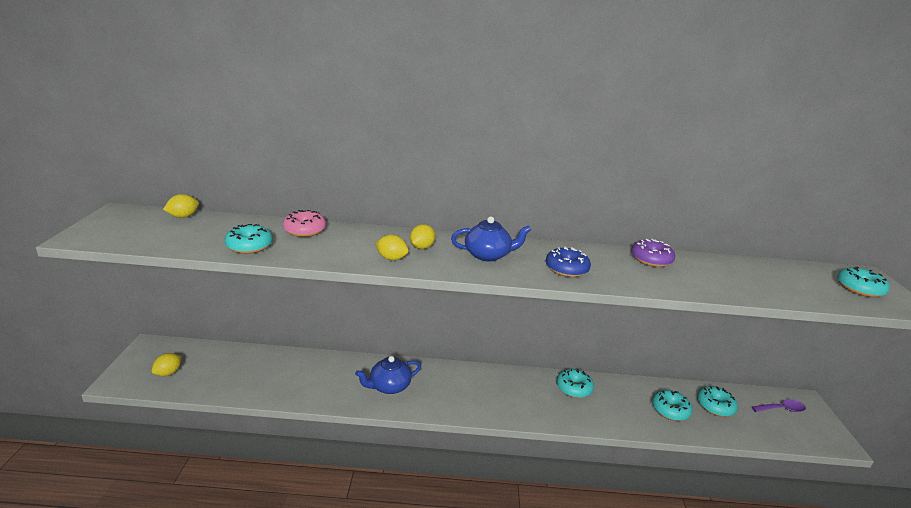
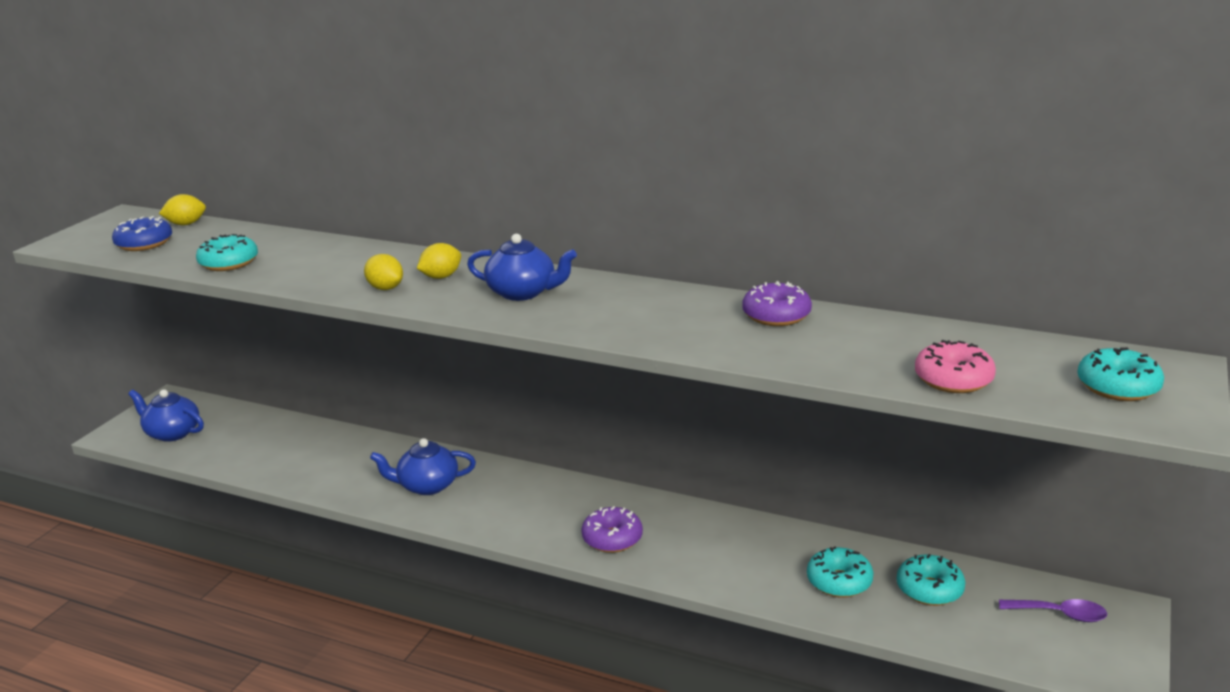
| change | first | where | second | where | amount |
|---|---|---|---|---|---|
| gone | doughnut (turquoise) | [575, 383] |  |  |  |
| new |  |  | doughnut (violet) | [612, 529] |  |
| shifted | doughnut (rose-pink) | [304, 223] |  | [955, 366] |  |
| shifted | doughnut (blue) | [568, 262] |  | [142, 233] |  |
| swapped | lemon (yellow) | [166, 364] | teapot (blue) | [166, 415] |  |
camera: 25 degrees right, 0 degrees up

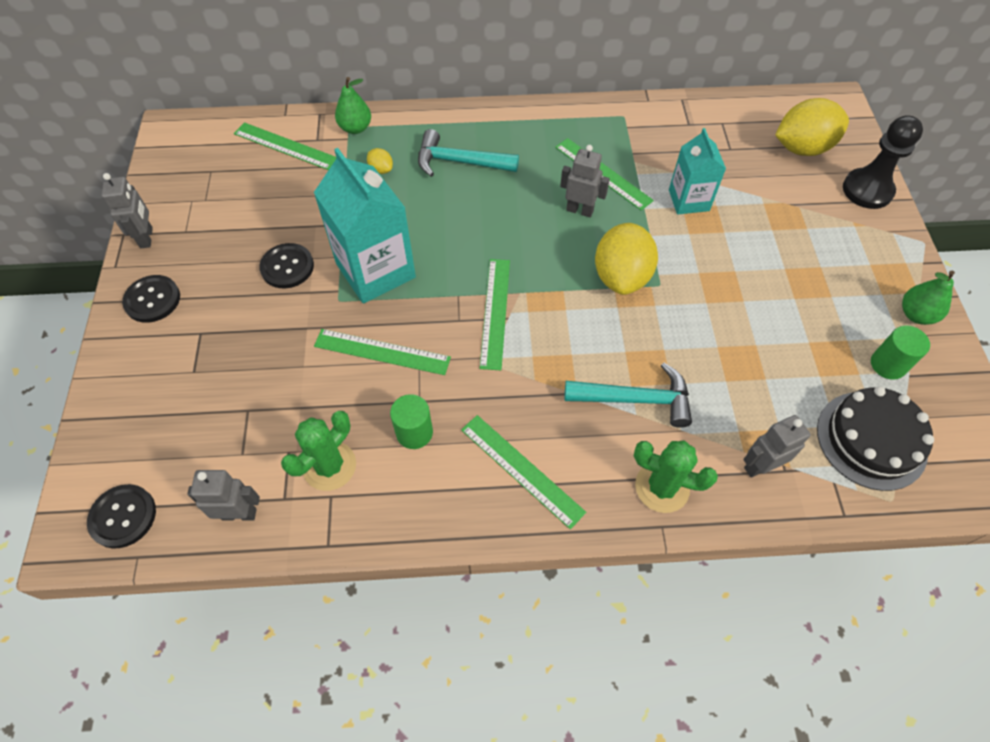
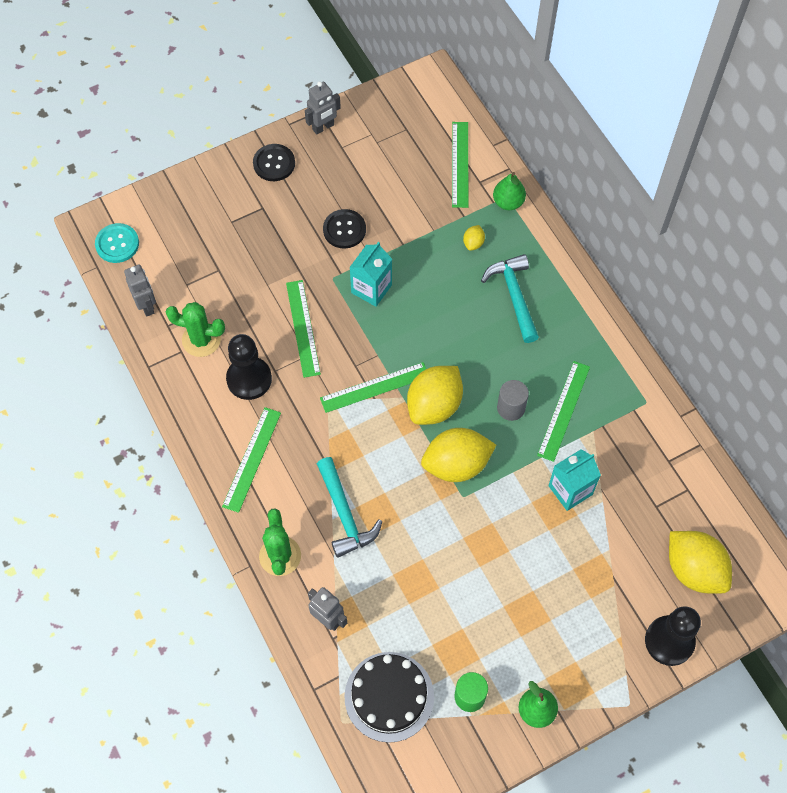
| change | first | where | second | where | amount |
|---|---|---|---|---|---|
| new |  |  | lemon (yellow) | [435, 395] |  |
| swapped | solid cylinder (emerald) | [411, 421] | chess pawn (black) | [249, 367] |  |
| swapped | robot figure (gray) | [585, 181] | solid cylinder (gray) | [513, 400] |  |
| repainted | button (black) | [121, 516] | button (turquoise) | [117, 243] |  |
| scaled | carton (turquoise) | [365, 225] |  | [370, 274] | x0.60 |
camera: 65 degrees right, 5 degrees up

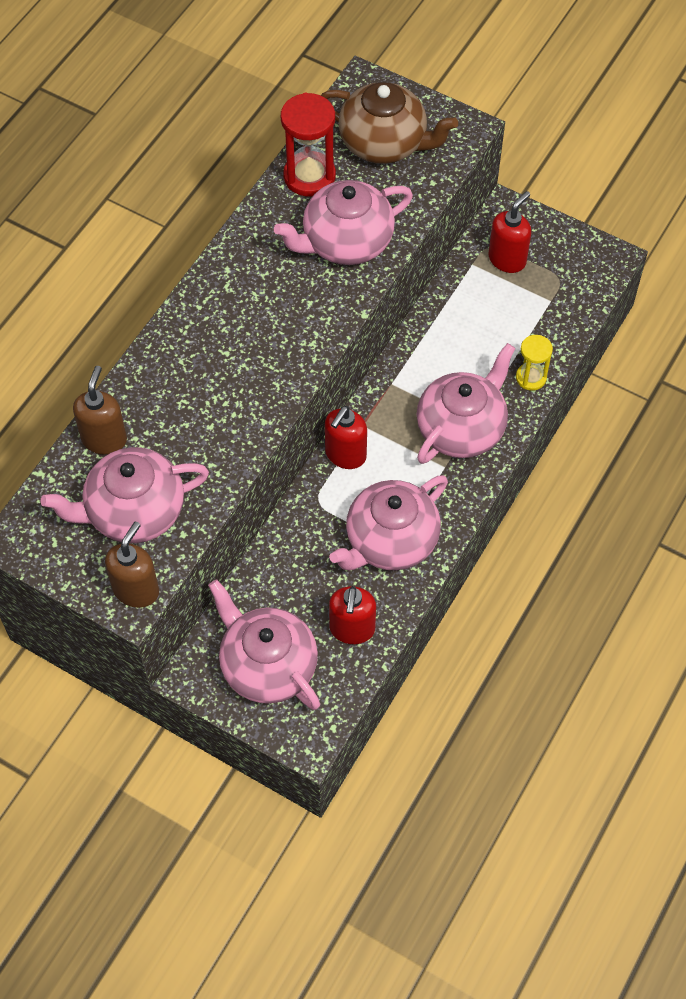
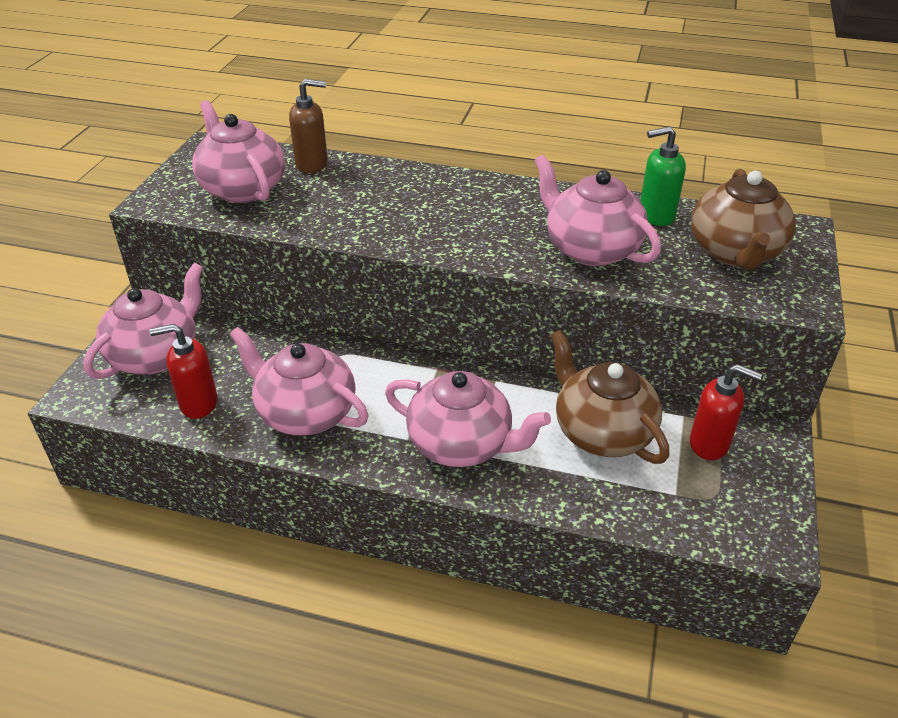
| change | first | where | second | where | amount |
|---|---|---|---|---|---|
| gone | soap pump (russet) | [132, 565] |  |  |  |
| gone | soap pump (scarlet) | [346, 437] |  |  |  |
| gone | hourglass (yellow) | [534, 363] |  |  |  |
| new |  |  | teapot (russet) | [610, 397] |  |
| swapped | hourglass (scarlet) | [308, 144] | soap pump (emerald) | [663, 176] |  |
camera: 75 degrees right, 20 degrees down

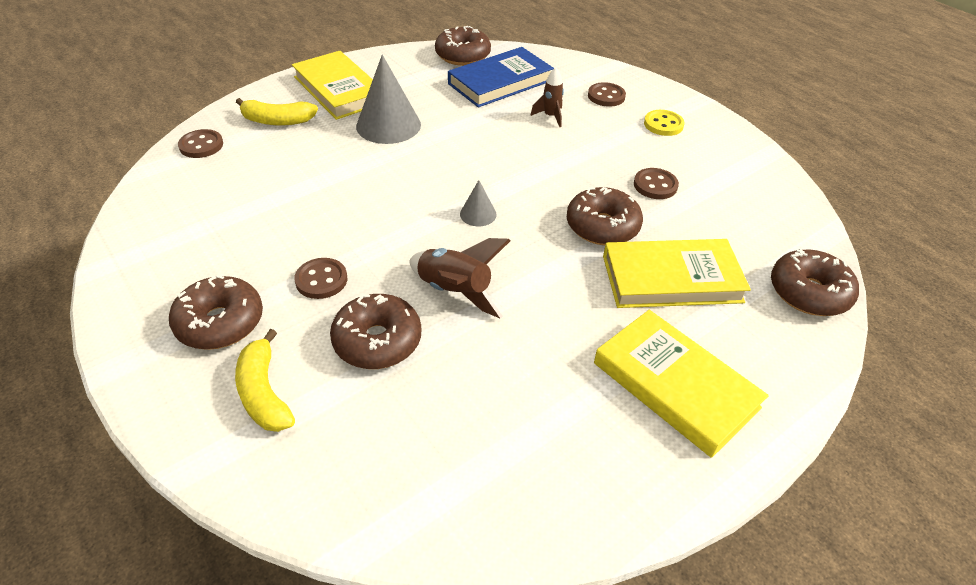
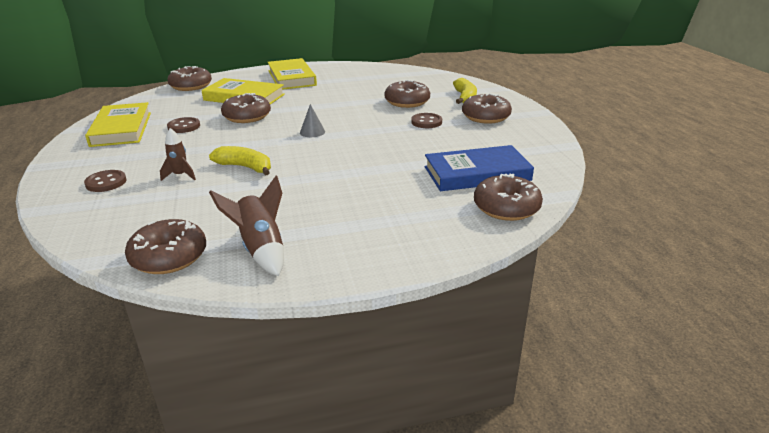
| change | first | where | second | where | amount |
|---|---|---|---|---|---|
| gone | solid cone (gray) | [388, 99] |  |  |  |
| gone | button (yellow) | [664, 123] |  |  |  |
| shifted | banana (yellow) | [277, 111] |  | [240, 161] |  |
| shifted | book (yellow) | [332, 85] |  | [118, 124] |  |
| shifted | rocket (russet) | [460, 278] |  | [246, 226] |  |
| shifted | book (blue) | [501, 77] |  | [479, 168] |  |
| swapped | button (russet) | [200, 143] | doughnut (russet) | [508, 197] |  |
camera: 155 degrees left, 15 degrees down

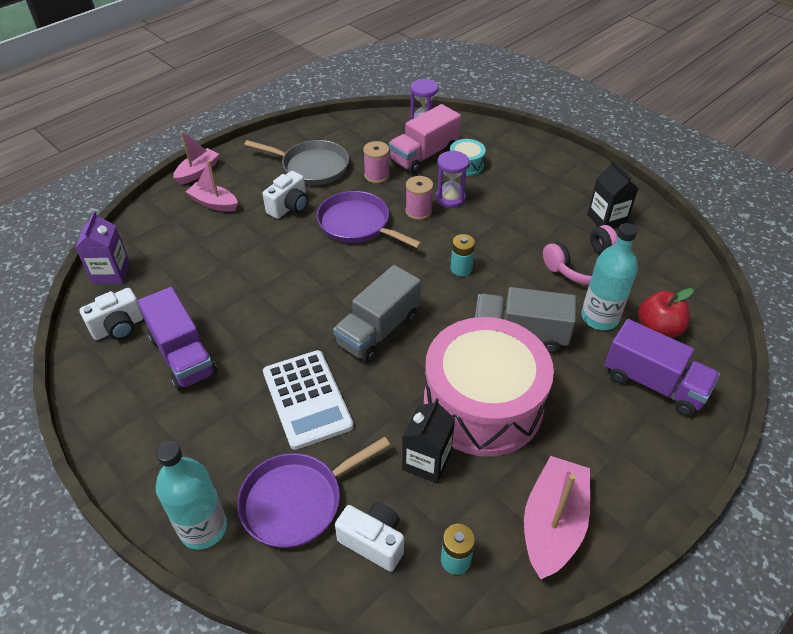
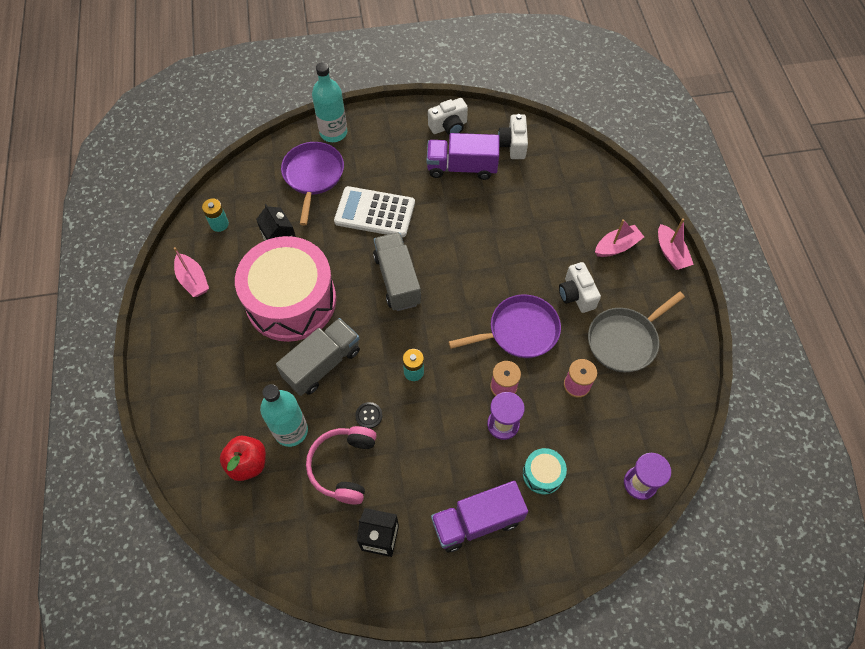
| change | first | where | second | where | amount |
|---|---|---|---|---|---|
| gone | carton (violet) | [102, 247] |  |  |  |
| gone | truck (rose-pink) | [425, 139] |  |  |  |
| new |  |  | button (black) | [368, 415] |  |
| shifted | compact camera (white) | [369, 537] |  | [448, 117] |  |
| shifted | truck (violet) | [662, 367] |  | [479, 516] |  |
| scaled | boat (rose-pink) | [557, 517] |  | [191, 272] | x0.64 |
camera: 125 degrees right, 15 degrees up

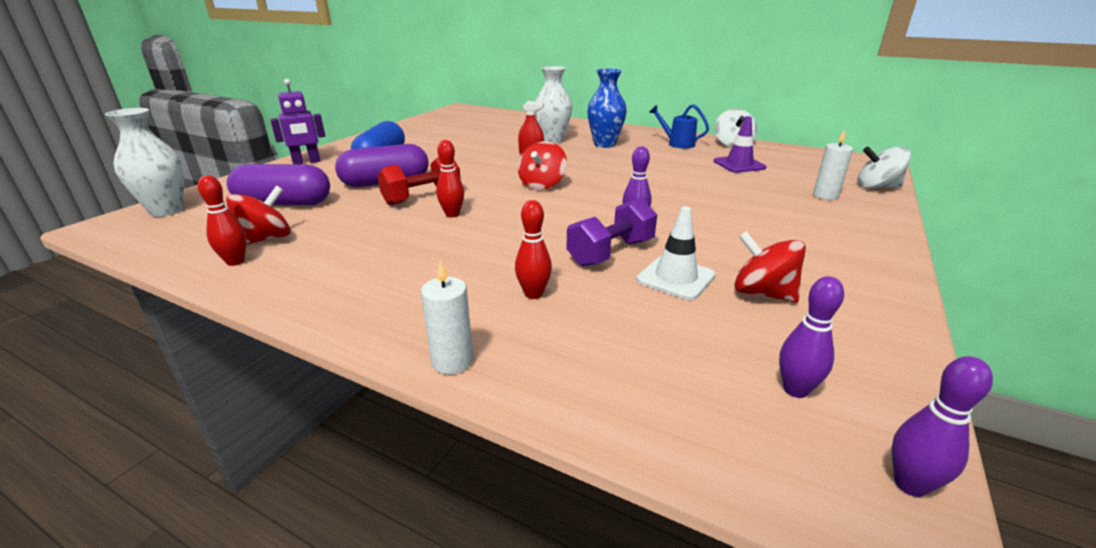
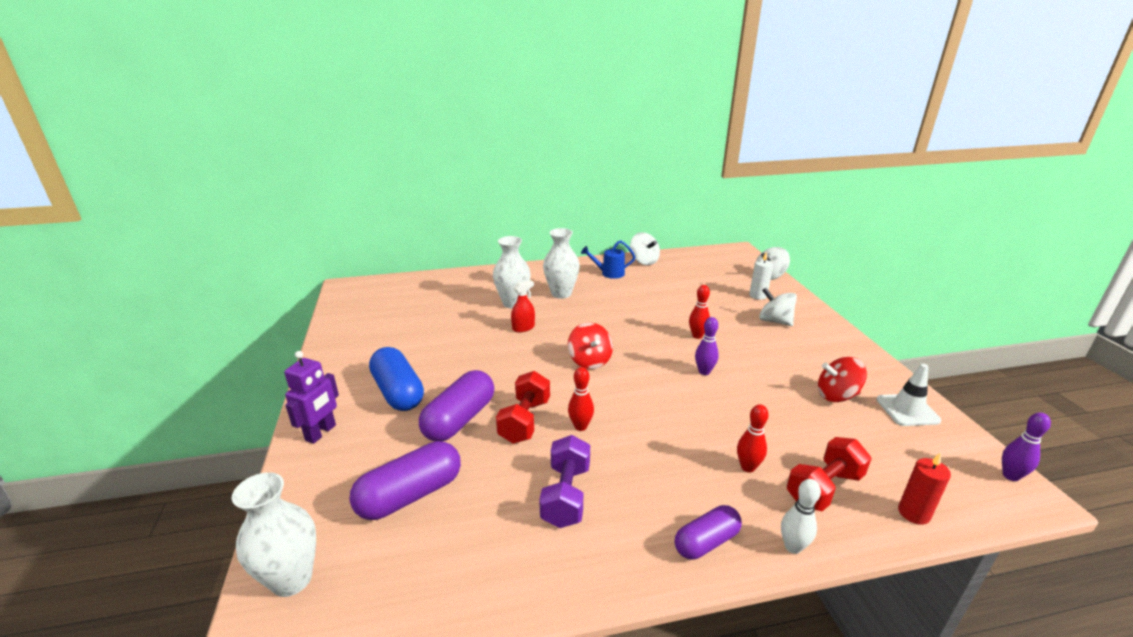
| change | first | where | second | where | amount |
|---|---|---|---|---|---|
| gone | whirligig (scarlet) | [258, 215] |  |  |  |
| gone | road cone (violet) | [740, 144] |  |  |  |
| gone | skittle (violet) | [811, 337] |  |  |  |
| new |  |  | pill shape (violet) | [708, 532] |  |
| new |  |  | whirligig (white) | [778, 307] |  |
| new |  |  | hand weight (scarlet) | [829, 474] |  |
| new |  |  | wax candle (scarlet) | [924, 488] |  |
| shifted | skittle (scarlet) | [222, 220] |  | [699, 312] |  |
| shifted | hand weight (violet) | [612, 232] |  | [564, 481] |  |
| shifted | road cone (white) | [676, 253] |  | [908, 395] |  |
| swapped | wax candle (white) | [447, 317] | skittle (white) | [801, 516] |  |
| repainted | tall vase (blue) | [607, 108] | tall vase (white) | [561, 263] |  |
camera: 40 degrees left, 0 degrees up

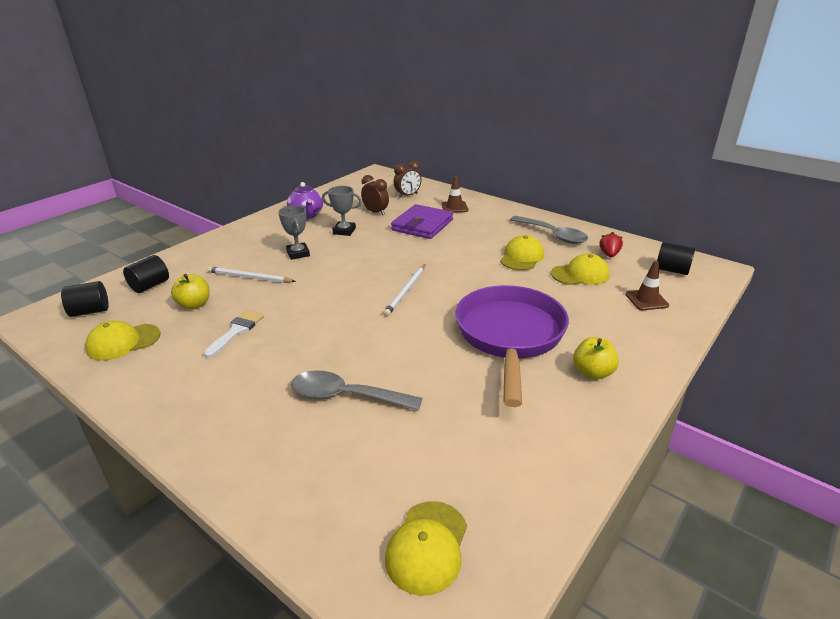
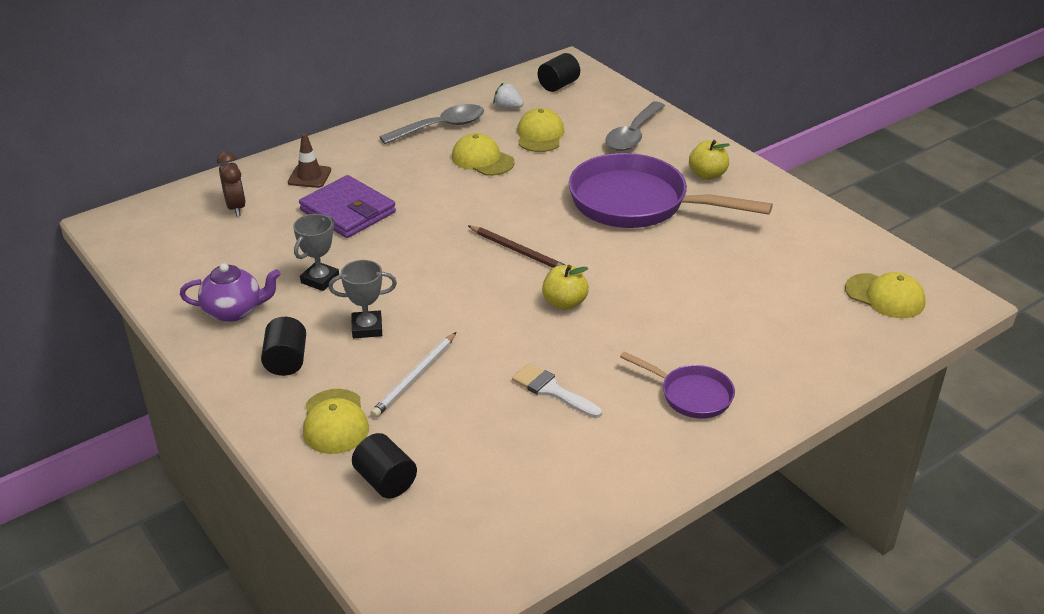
| change | first | where | second | where | amount |
|---|---|---|---|---|---|
| gone | clock (russet) | [375, 195] |  |  |  |
| gone | road cone (russet) | [647, 285] |  |  |  |
| new |  |  | frying pan (violet) | [677, 385] |  |
| shifted | solid cylinder (black) | [85, 299] |  | [283, 346] |  |
| shifted | cap (yellow) | [122, 341] |  | [336, 421] |  |
| shifted | apple (yellow) | [190, 292] |  | [565, 287] |  |
| shifted | spoon (gray) | [356, 390] |  | [635, 126] |  |
| repainted | wooden pencil (white) | [404, 290] | wooden pencil (russet) | [516, 247] |  |
| repainted | strawberry (scarlet) | [611, 244] | strawberry (white) | [508, 95] |  |
camera: 75 degrees left, 5 degrees up

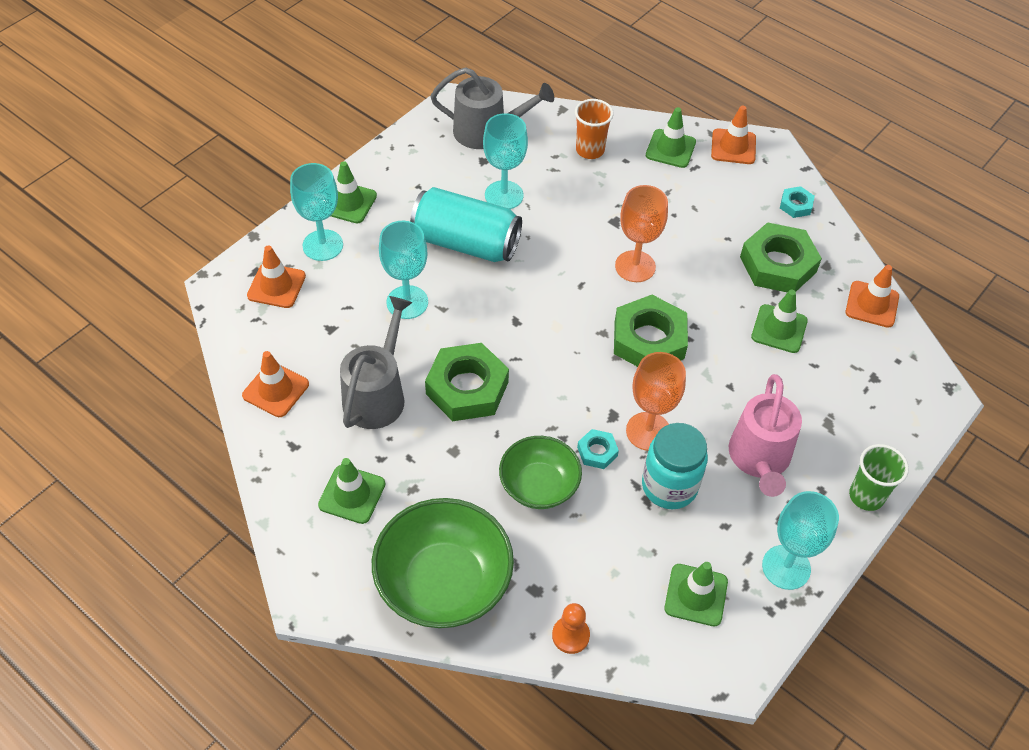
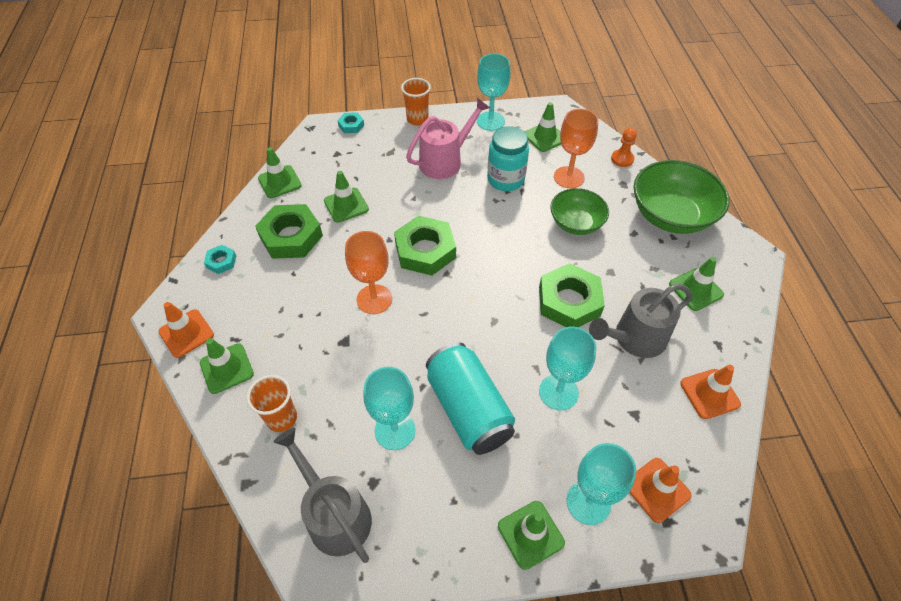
| change | first | where | second | where | amount |
|---|---|---|---|---|---|
| shifted | hex nut (turquoise) | [598, 449] |  | [350, 122] |  |
| shifted | chalice (bright orange) | [656, 401] |  | [576, 149] |  |
| repainted | road cone (bright orange) | [872, 296] | road cone (emerald) | [280, 172] |  |
| repainted | cup (emerald) | [879, 477] | cup (bright orange) | [416, 102] |  |
camera: 135 degrees left, 0 degrees up

